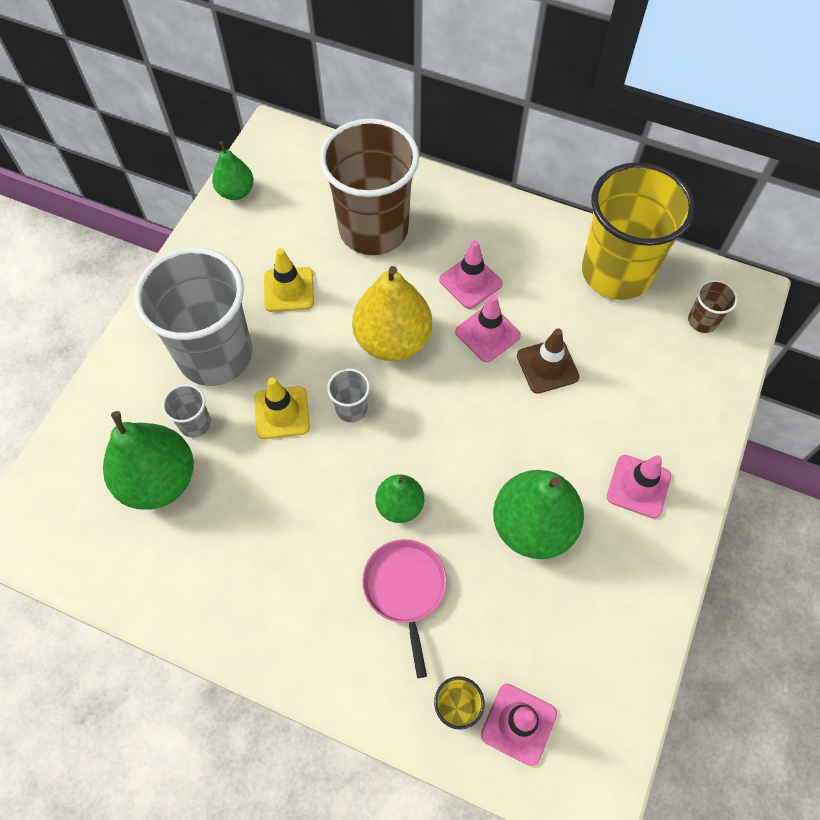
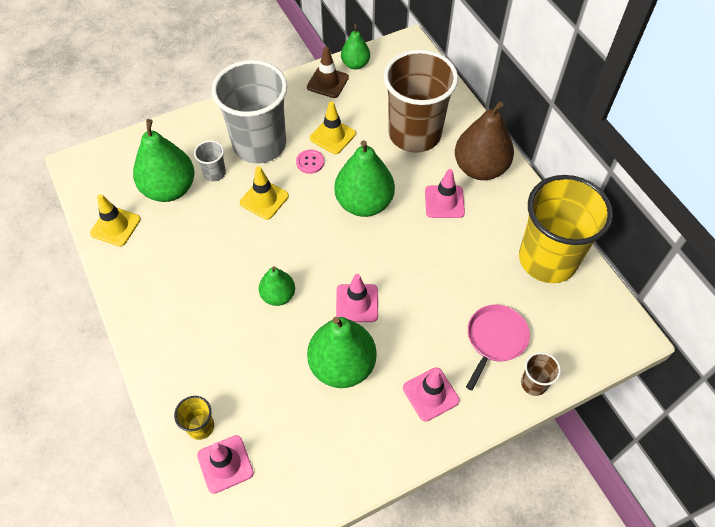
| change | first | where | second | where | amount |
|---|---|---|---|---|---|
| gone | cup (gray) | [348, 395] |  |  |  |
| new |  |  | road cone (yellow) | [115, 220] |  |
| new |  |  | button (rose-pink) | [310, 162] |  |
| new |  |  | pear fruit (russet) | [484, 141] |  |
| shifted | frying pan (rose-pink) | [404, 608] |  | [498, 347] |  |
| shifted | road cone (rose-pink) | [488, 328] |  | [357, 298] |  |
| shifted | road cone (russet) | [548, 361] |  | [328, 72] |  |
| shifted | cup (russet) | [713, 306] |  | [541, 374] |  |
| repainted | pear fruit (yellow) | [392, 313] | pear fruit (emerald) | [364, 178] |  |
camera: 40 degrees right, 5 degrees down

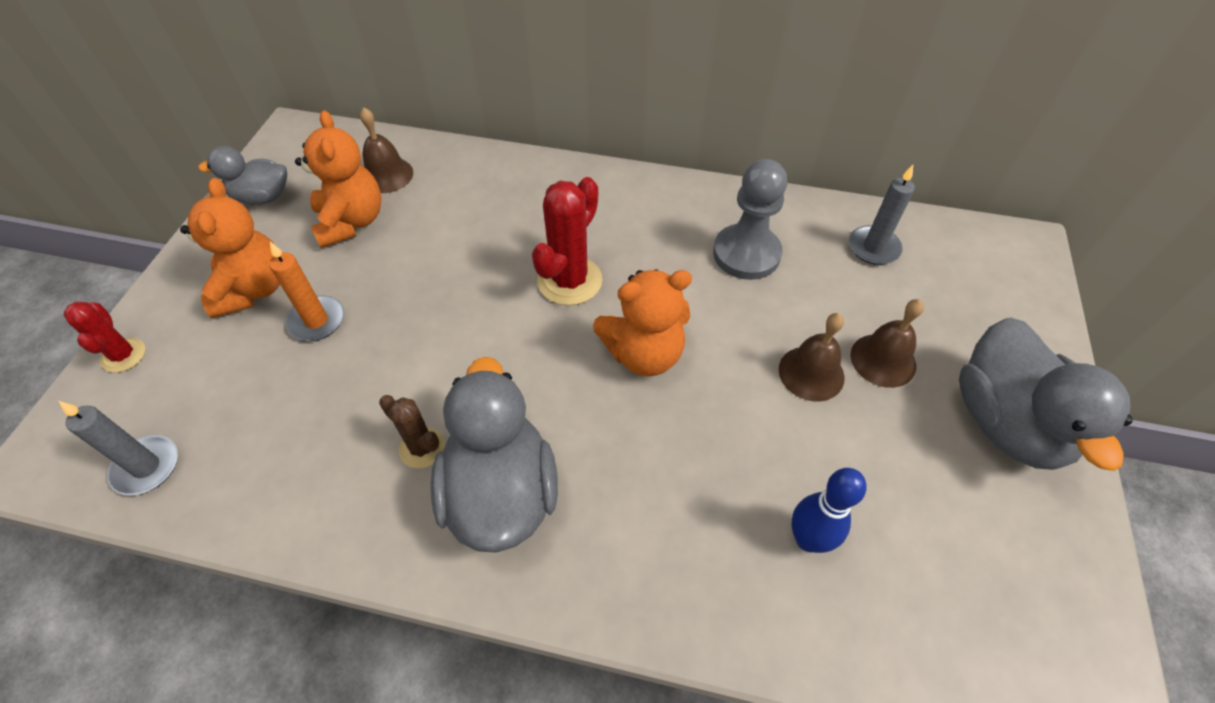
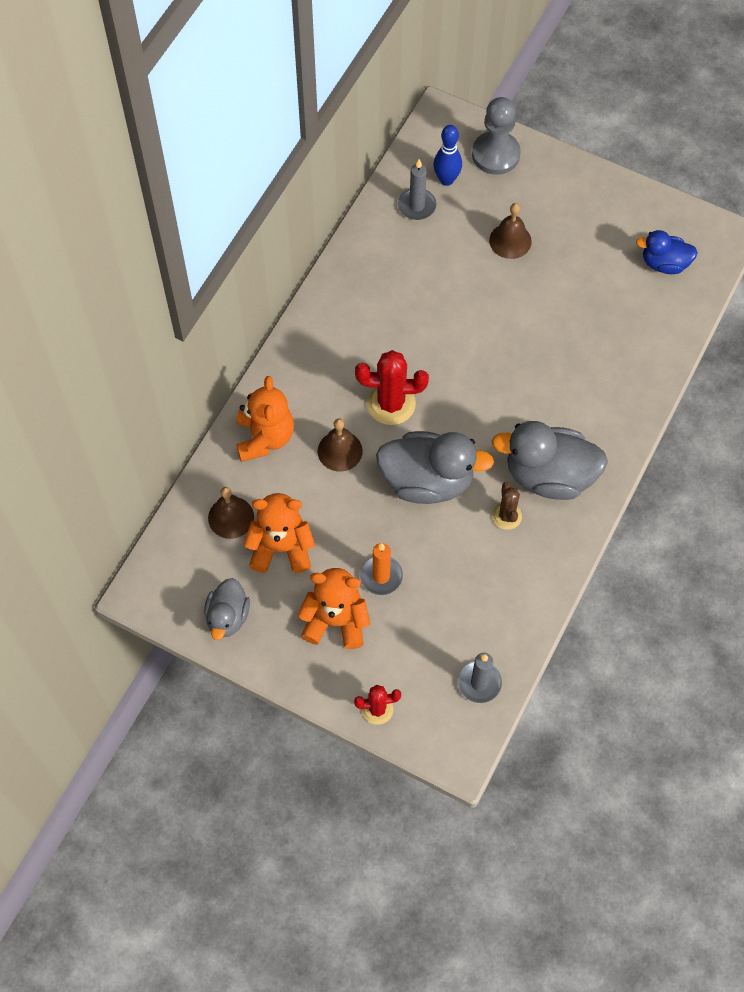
| change | first | where | second | where | amount |
|---|---|---|---|---|---|
| new |  |  | toy duck (blue) | [667, 252] |  |
| shifted | teddy (bright orange) | [642, 322] |  | [265, 419] |  |
| shifted | chess pawn (gray) | [750, 219] |  | [496, 136] |  |
| shifted | hand bell (russet) | [811, 357] |  | [340, 445] |  |
| shifted | skittle (blue) | [829, 510] |  | [447, 155] |  |
| shifted | toy duck (gray) | [1046, 394] |  | [435, 467] |  |
| rotated | prickly plant (russet) | [412, 431] |  | [507, 506] | 60 degrees counterclockwise |
| rotated | prickly plant (scarlet) | [567, 241] |  | [392, 387] | 45 degrees counterclockwise |
camera: 75 degrees left, 10 degrees up

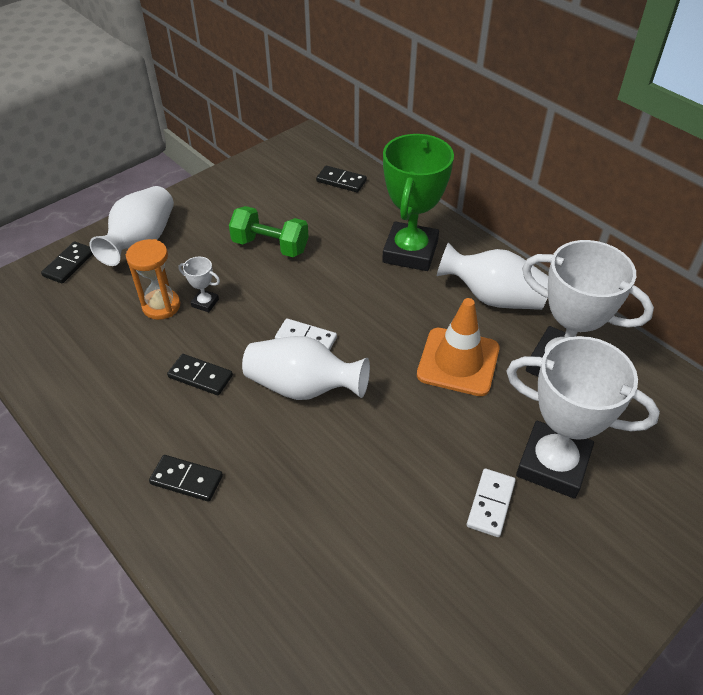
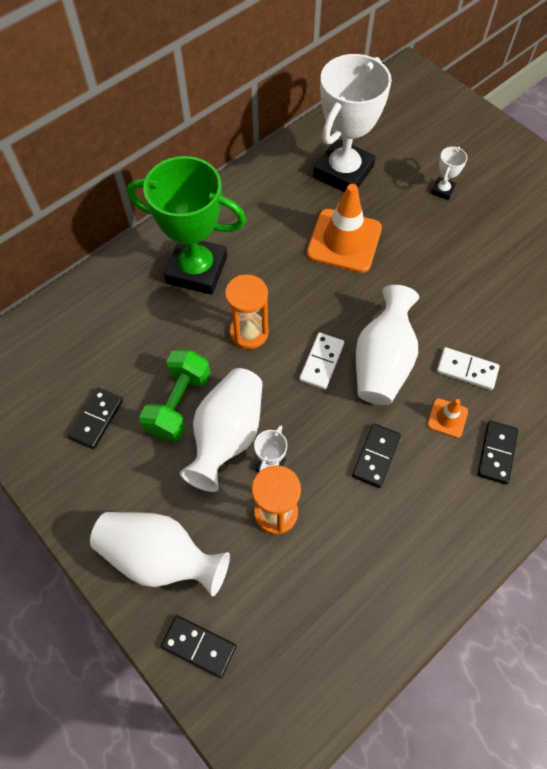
| change | first | where | second | where | amount |
|---|---|---|---|---|---|
| new |  |  | hourglass (bright orange) | [246, 312] |  |
| new |  |  | road cone (bright orange) | [447, 418] |  |
| shifted | domino tile (black) | [341, 179] |  | [95, 418] |  |
| shifted | tall vase (white) | [492, 276] |  | [221, 430] |  |
| shifted | domino tile (white) | [491, 502] |  | [468, 368] |  |
| scaled | prize cup (white) | [583, 417] |  | [449, 173] | x0.41 |
camera: 90 degrees left, 15 degrees up

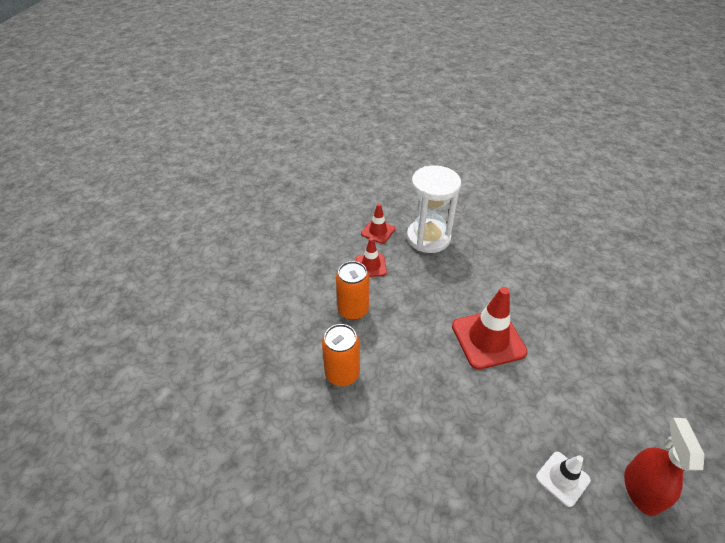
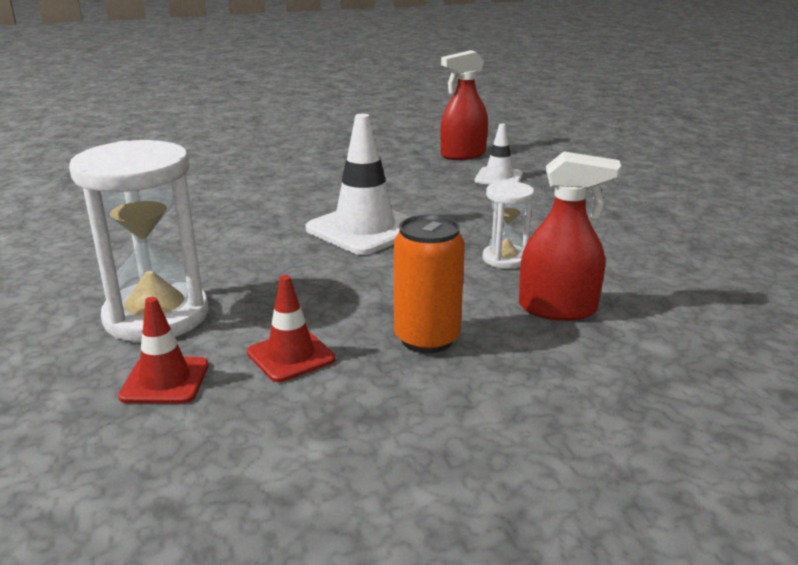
| change | first | where | second | where | amount |
|---|---|---|---|---|---|
| new |  |  | hourglass (white) | [508, 225] |  |
| swapped | can (bright orange) | [341, 355] | sprayer (scarlet) | [570, 236] |  |
| repainted | road cone (scarlet) | [490, 328] | road cone (white) | [357, 184] |  |
camera: 120 degrees left, 20 degrees down

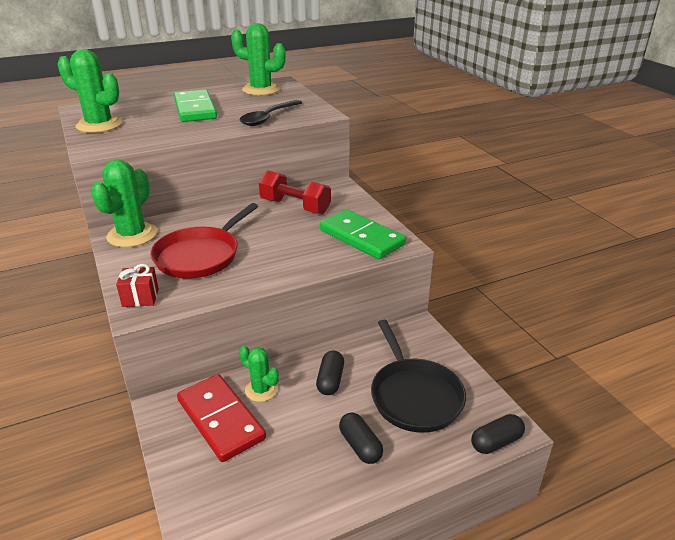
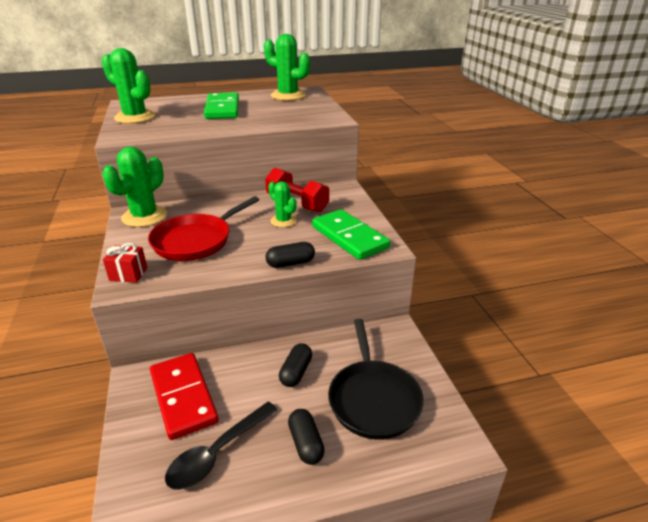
| change | first | where | second | where | amount |
|---|---|---|---|---|---|
| shifted | prickly plant (emerald) | [259, 374] |  | [282, 204] |  |
| shifted | spoon (black) | [271, 113] |  | [221, 446] |  |
| shifted | pill shape (black) | [498, 434] |  | [290, 255] |  |
camera: 10 degrees right, 0 degrees up

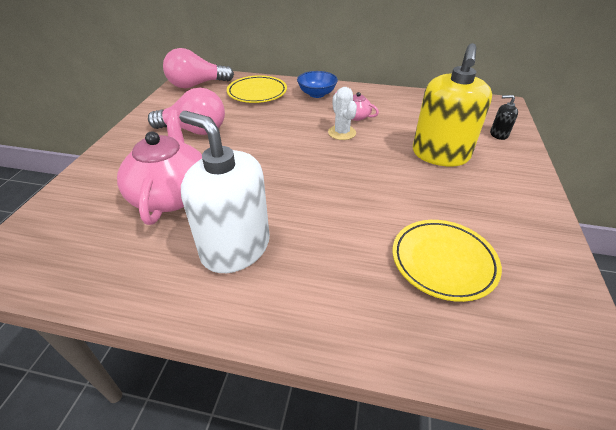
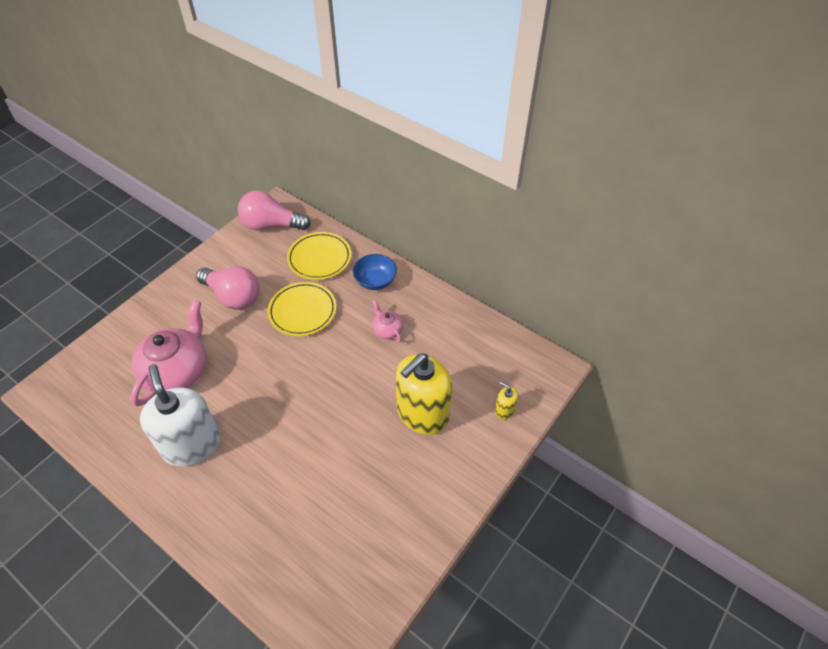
| change | first | where | second | where | amount |
|---|---|---|---|---|---|
| gone | prickly plant (white) | [342, 113] |  |  |  |
| shifted | plate (yellow) | [447, 261] |  | [302, 309] |  |
| repainted | soap pump (black) | [504, 117] | soap pump (yellow) | [506, 400] |  |
camera: 25 degrees right, 10 degrees up

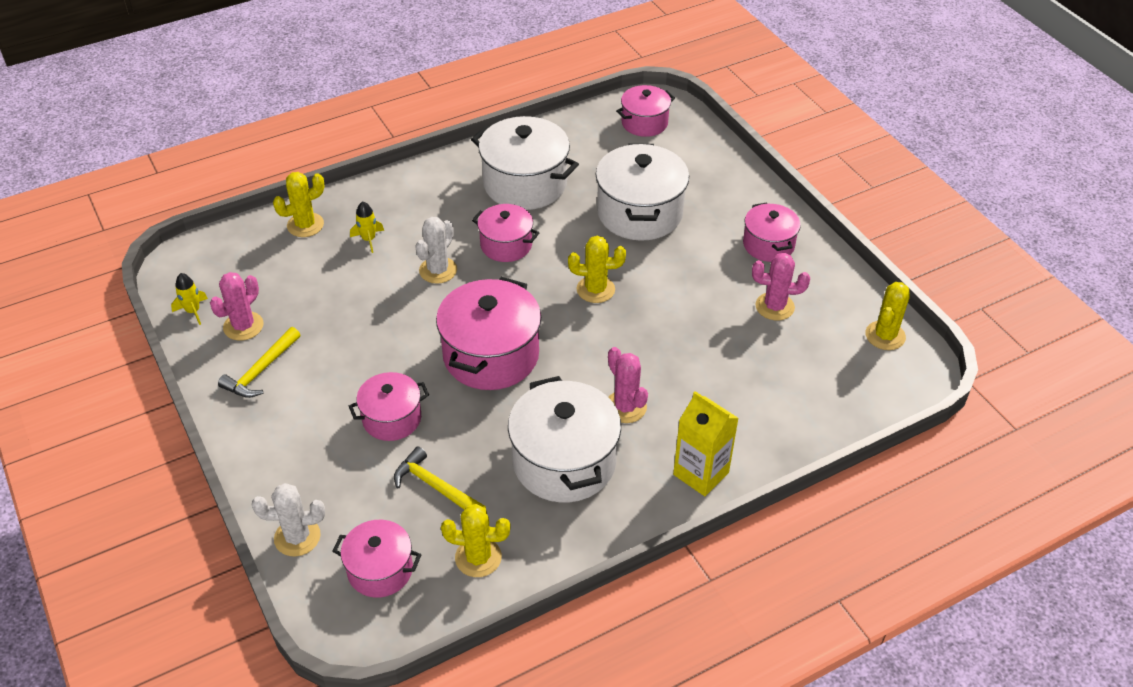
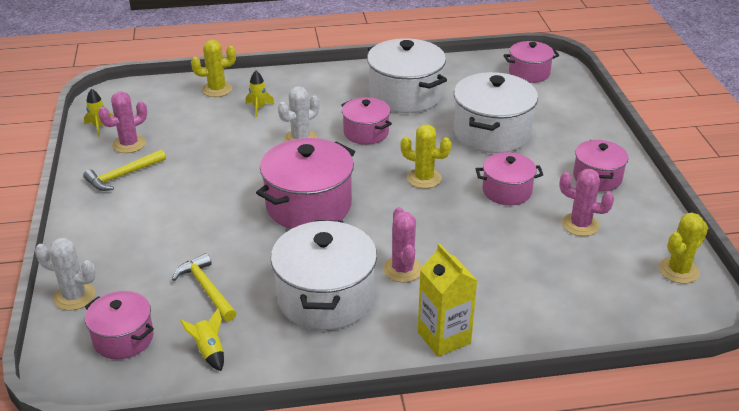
| change | first | where | second | where | amount |
|---|---|---|---|---|---|
| shifted | stockpot (rose-pink) | [389, 406] |  | [509, 178] |  |
| swapped | prickly plant (yellow) | [475, 540] | rocket (yellow) | [202, 339] |  |
camera: 20 degrees right, 10 degrees down

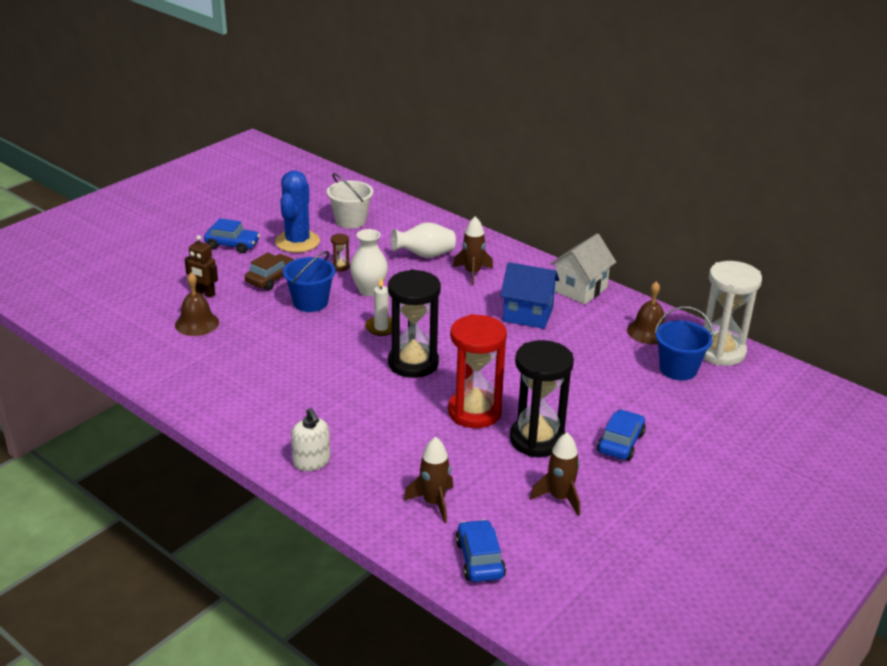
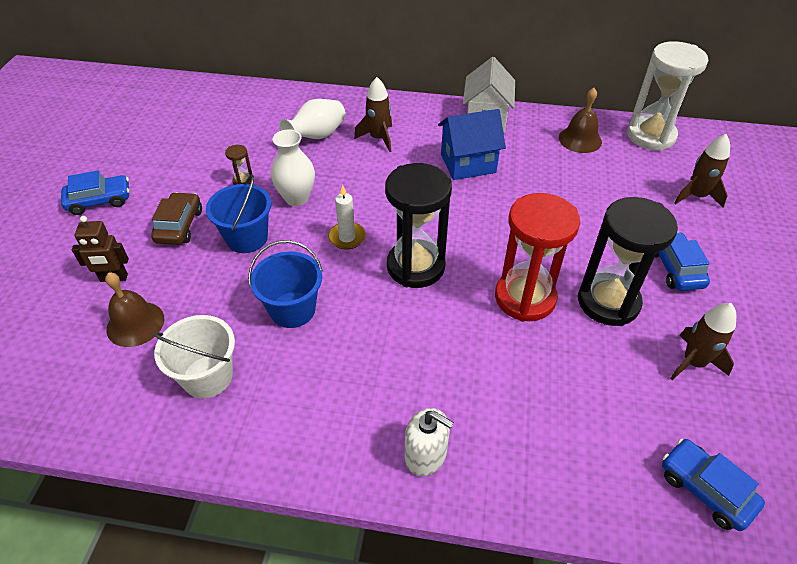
| change | first | where | second | where | amount |
|---|---|---|---|---|---|
| gone | prickly plant (blue) | [297, 211] |  |  |  |
| shifted | sand bucket (white) | [350, 201] |  | [194, 356] |  |
| shifted | rocket (russet) | [428, 480] |  | [702, 171] |  |
| shifted | sand bucket (blue) | [684, 343] |  | [285, 284] |  |
camera: 30 degrees left, 15 degrees up

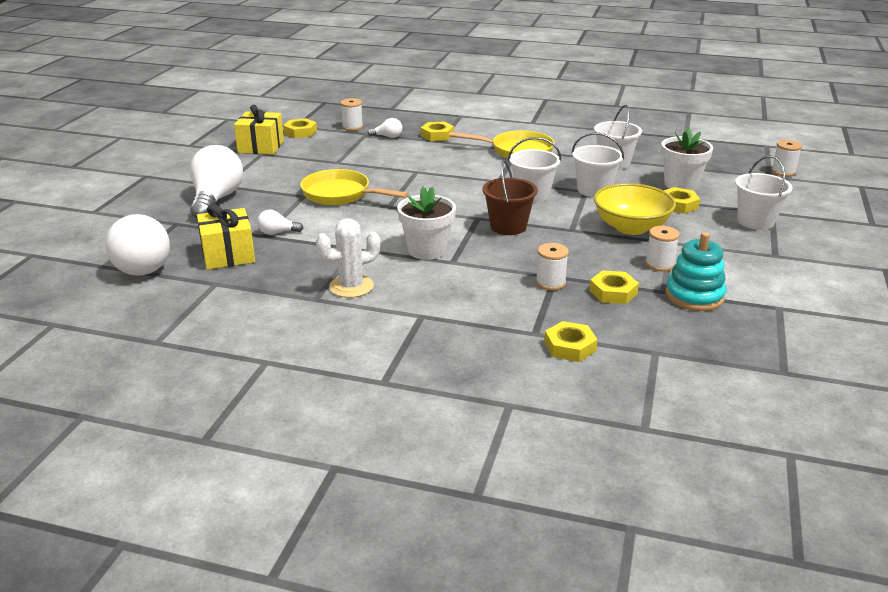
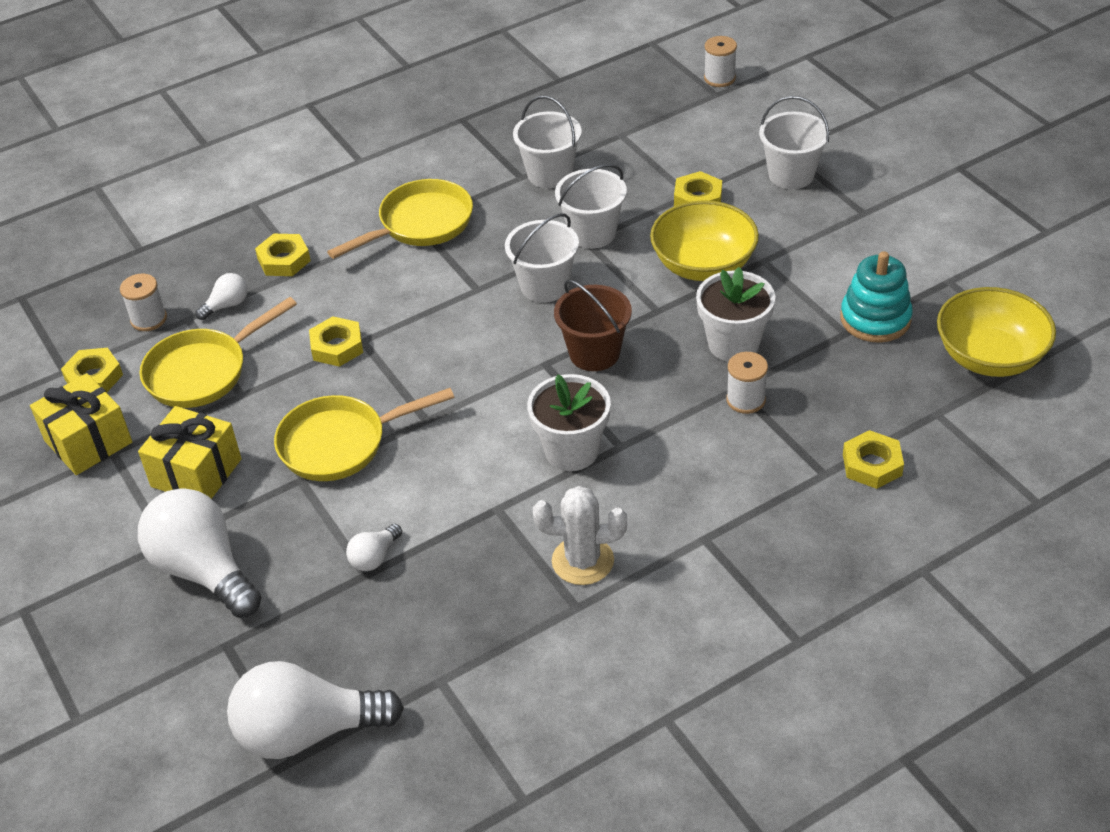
| change | first | where | second | where | amount |
|---|---|---|---|---|---|
| gone | spool (white) | [662, 248] |  |  |  |
| new |  |  | frying pan (yellow) | [218, 352] |  |
| new |  |  | bowl (yellow) | [996, 332] |  |
| shifted | wrapped gift (yellow) | [226, 237] |  | [190, 452] |  |
| shifted | hex nut (yellow) | [614, 287] |  | [336, 341] |  |
| shifted | flower pot (white) | [687, 159] |  | [735, 314] |  |
| rotated | bulb (white) | [137, 245] |  | [315, 710] | 150 degrees clockwise |
| rotated | prickly plant (white) | [348, 258] |  | [580, 535] | 75 degrees clockwise |
camera: 45 degrees left, 15 degrees up

